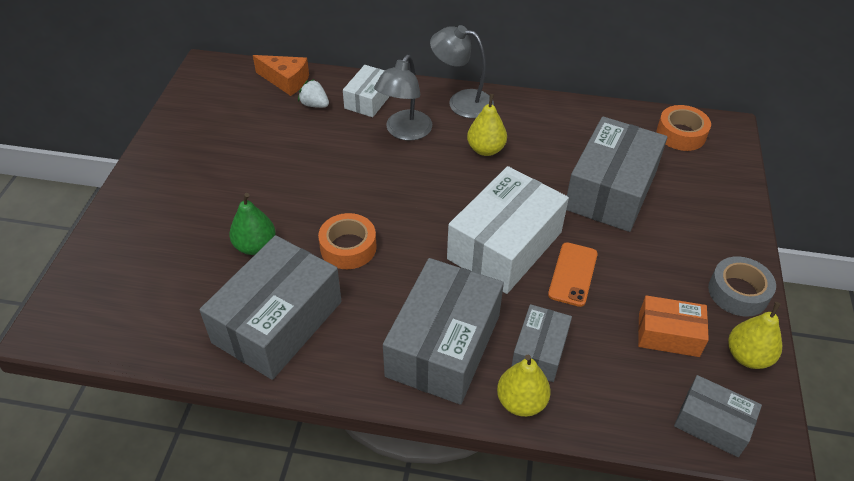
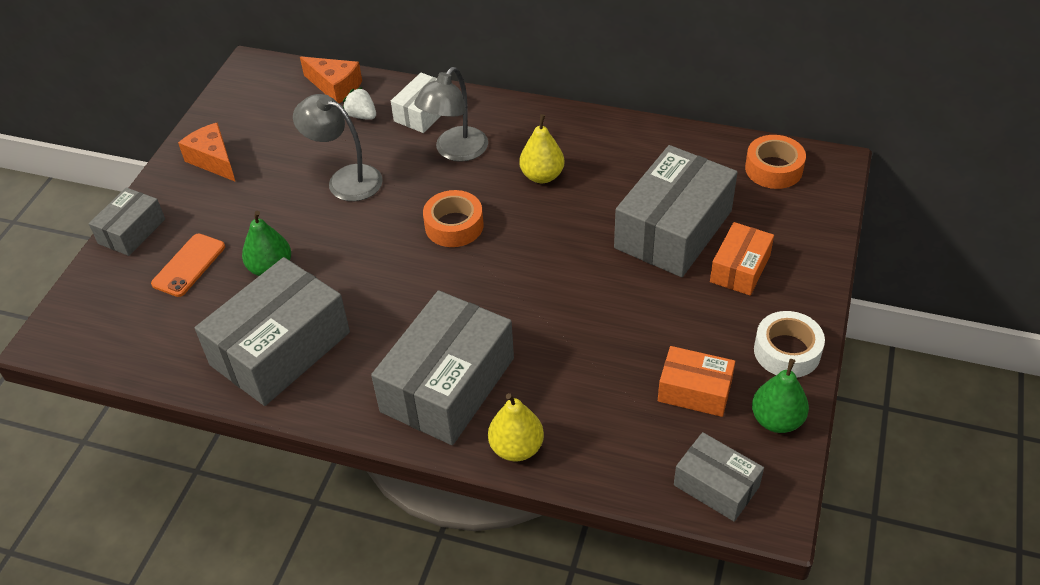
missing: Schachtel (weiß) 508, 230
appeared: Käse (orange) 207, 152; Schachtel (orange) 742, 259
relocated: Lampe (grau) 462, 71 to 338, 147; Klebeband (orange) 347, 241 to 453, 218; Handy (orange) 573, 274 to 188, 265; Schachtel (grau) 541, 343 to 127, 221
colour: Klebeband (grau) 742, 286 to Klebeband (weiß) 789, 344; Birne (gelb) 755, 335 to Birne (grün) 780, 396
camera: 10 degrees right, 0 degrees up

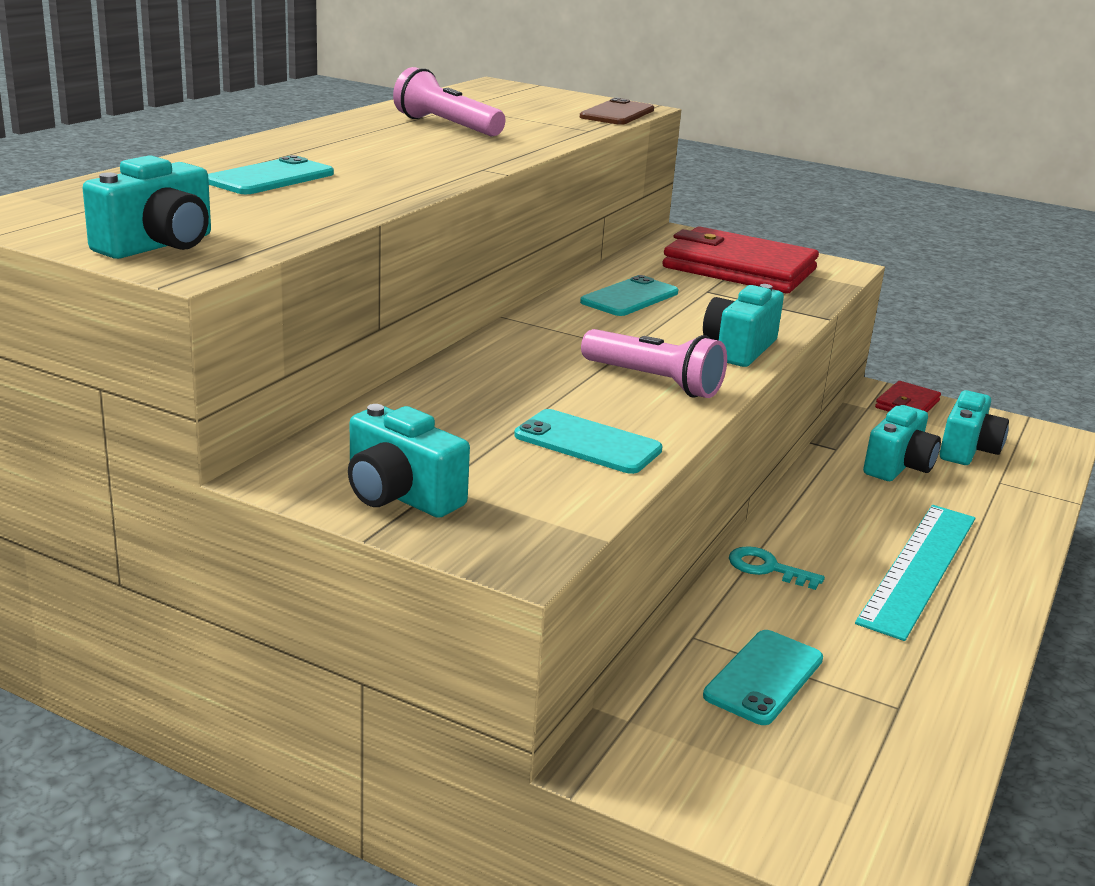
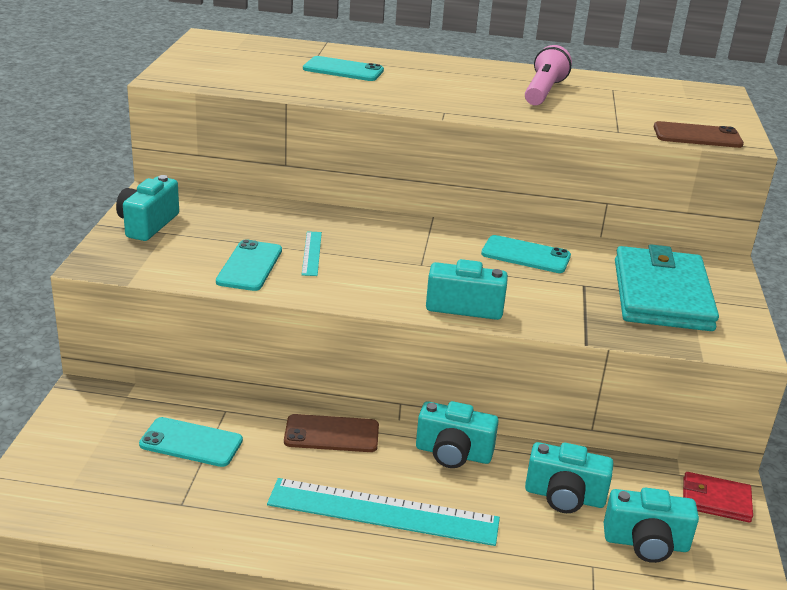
missing: Taschenlampe (rosa) 654, 363
appeared: Lineal (türkis) 312, 253
relocated: Kamera (türkis) 147, 207 to 457, 434
exchanged: Schlüssel (türkis) 777, 568 to Handy (braun) 331, 433
colour: Geldbörse (rot) 740, 259 to Geldbörse (türkis) 667, 287
camera: 70 degrees right, 5 degrees up

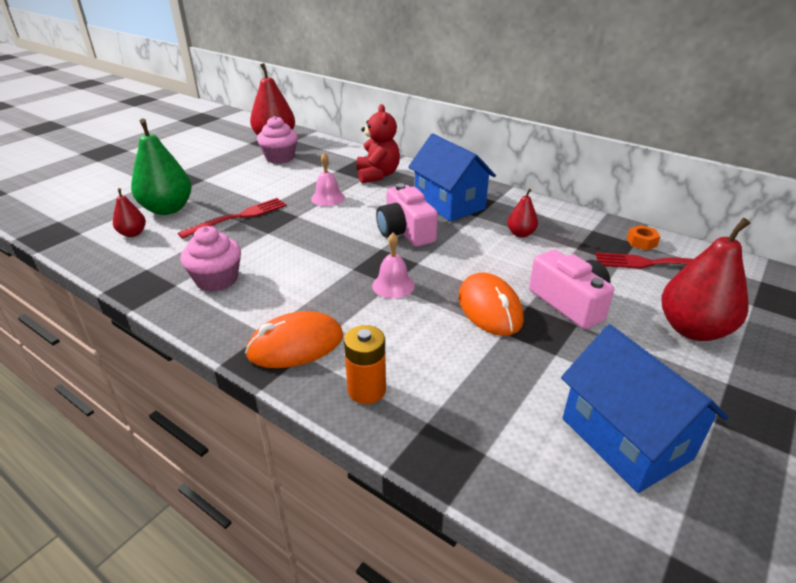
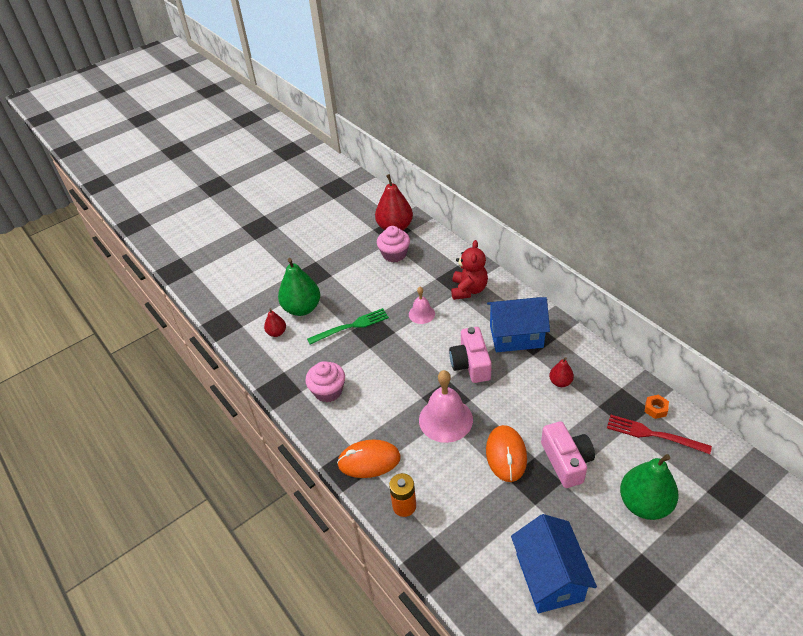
colour: Gabel (rot) 232, 218 to Gabel (grün) 348, 326; Birne (rot) 705, 279 to Birne (grün) 649, 487
spun: Haus (blau) 452, 177 = 518, 324 75 degrees counterclockwise
size: Glocke (rosa) 393, 266 = 446, 406 x1.77
camera: 20 degrees right, 10 degrees up

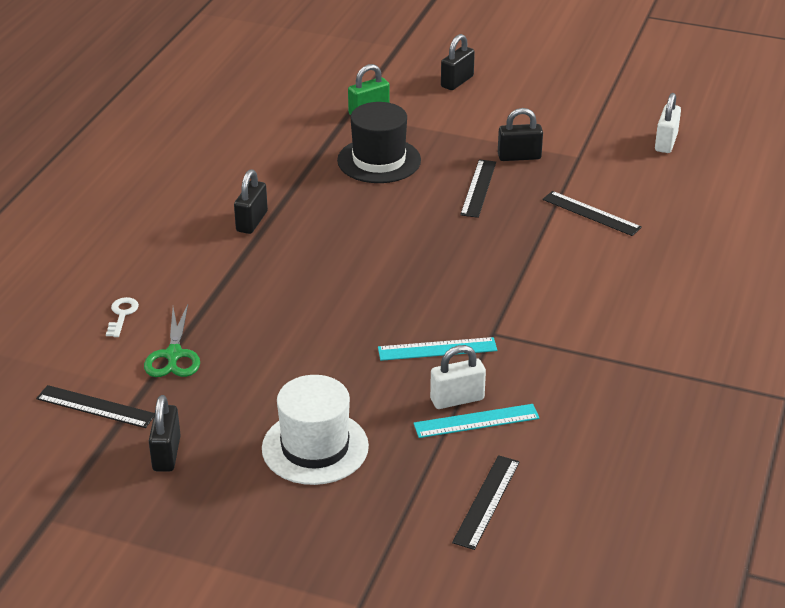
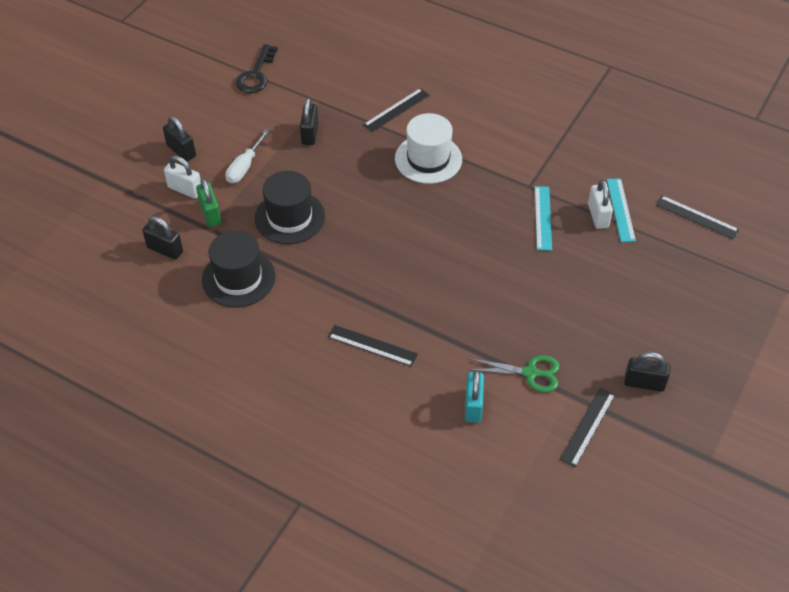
appeared: Schlüssel (schwarz) 257, 68; Schraubenzieher (weiß) 247, 156; Hut (schwarz) 238, 269
relocated: Vorhängeschloss (weiß) 668, 123 to 182, 177; Lineal (schwarz) 478, 188 to 373, 346; Vorhängeschloss (schwarz) 251, 201 to 162, 238; Hut (weiß) 315, 430 to 428, 148
exchanged: Schlüssel (weiß) 122, 317 to Vorhängeschloss (türkis) 474, 396
camera: 80 degrees left, 15 degrees up

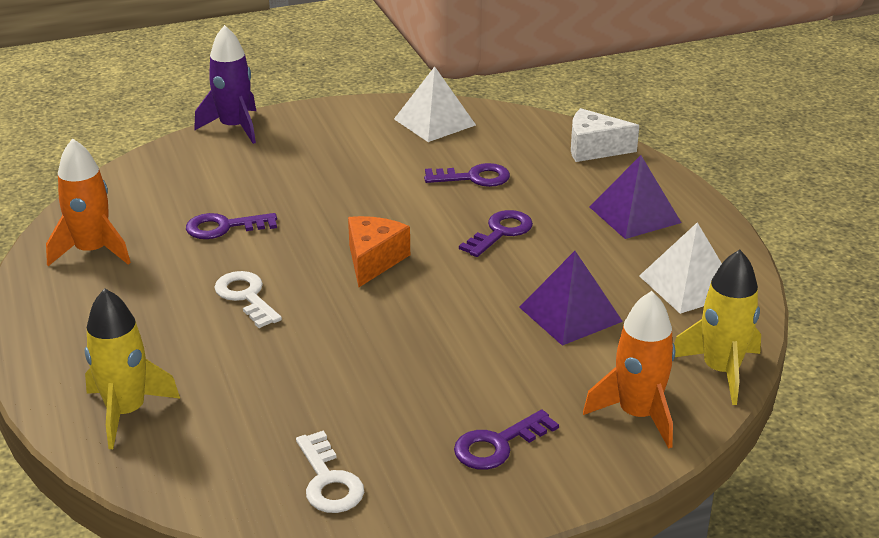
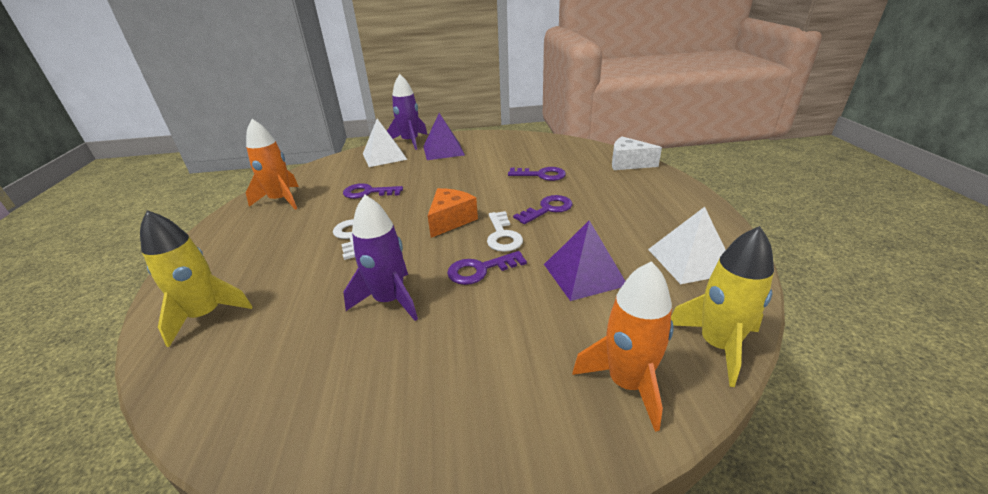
appeared: Rakete (lila) 381, 258
relocated: Pyramide (weiß) 435, 104 to 385, 143; Pyramide (lila) 636, 197 to 444, 136; Schlüssel (lila) 506, 439 to 487, 268; Schlüssel (weiß) 330, 472 to 505, 231
camera: 15 degrees right, 0 degrees up

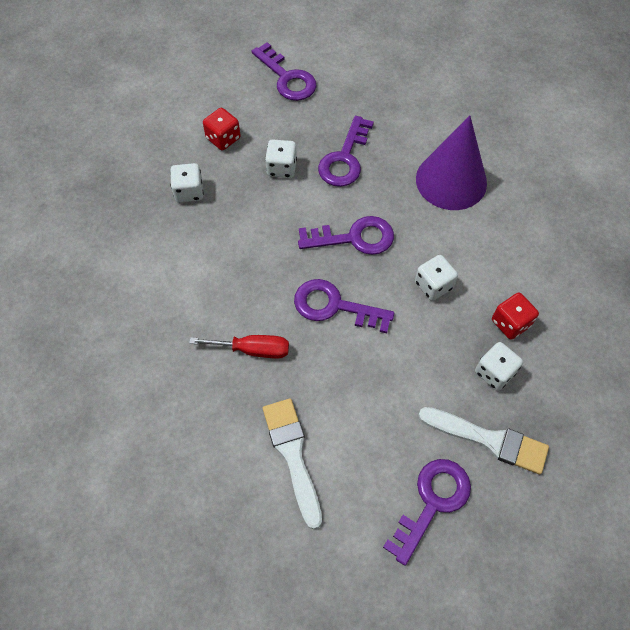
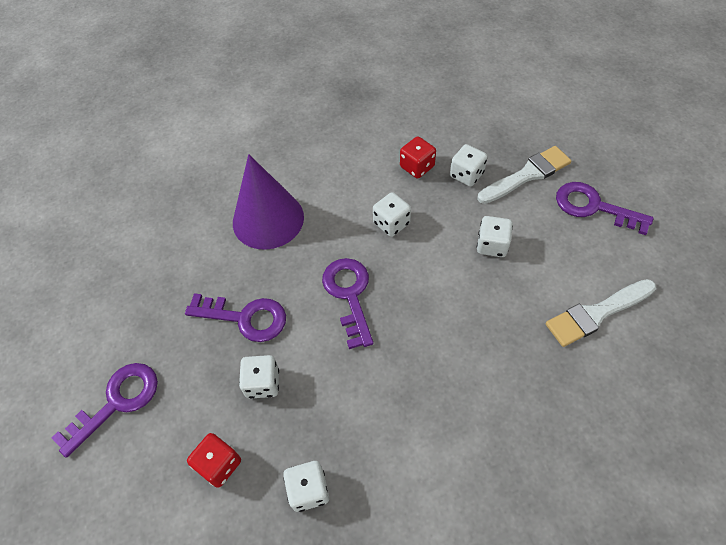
missing: Schlüssel (lila) 344, 306; Schraubenzieher (rot) 239, 347
appeared: Spielwürfel (weiß) 495, 236
spun: Pinsel (weiß) 483, 440 = 524, 175 45 degrees clockwise
camera: 95 degrees left, 5 degrees down

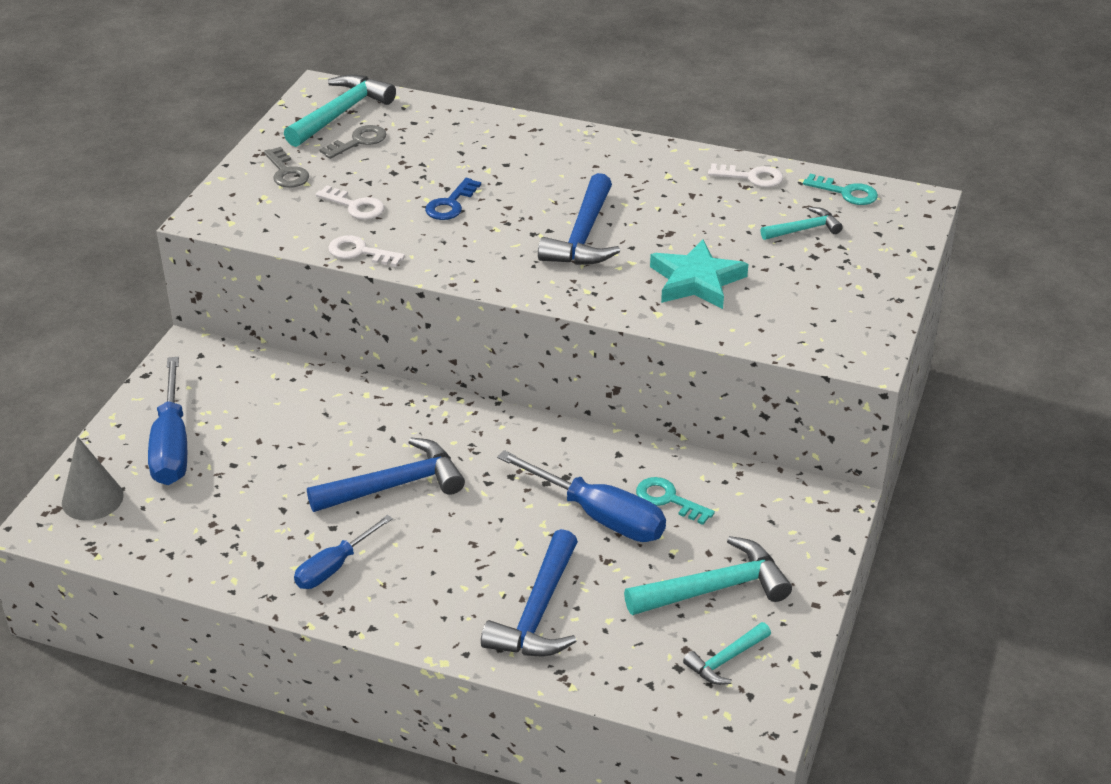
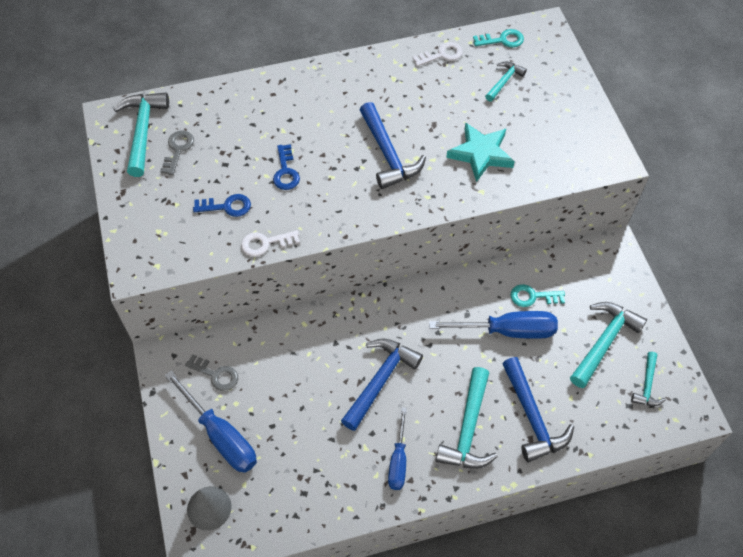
appeared: Hammer (türkis) 466, 418
relocated: Schlüssel (grau) 286, 167 to 211, 372
colour: Schlüssel (weiß) 349, 202 to Schlüssel (blau) 222, 205
camera: 35 degrees left, 20 degrees up

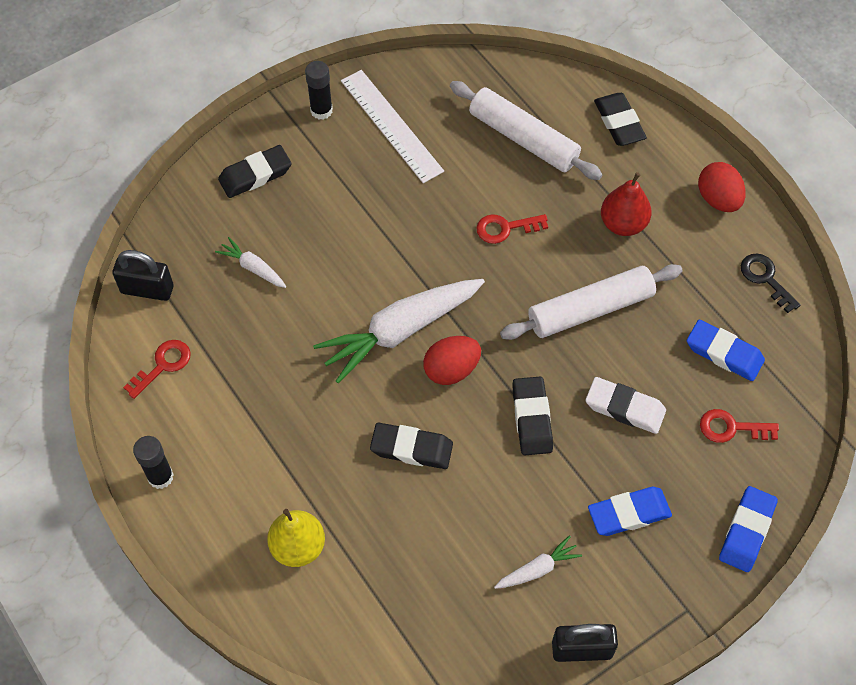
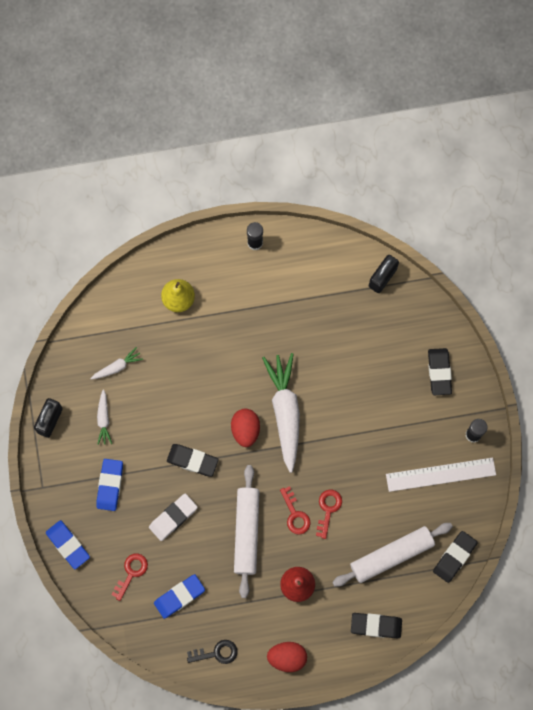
relocated: Karotte (weiß) 250, 262 to 116, 363; Schlüssel (rot) 157, 369 to 295, 510; Radiergummi (schwarz) 411, 446 to 455, 557
camera: 115 degrees right, 15 degrees up

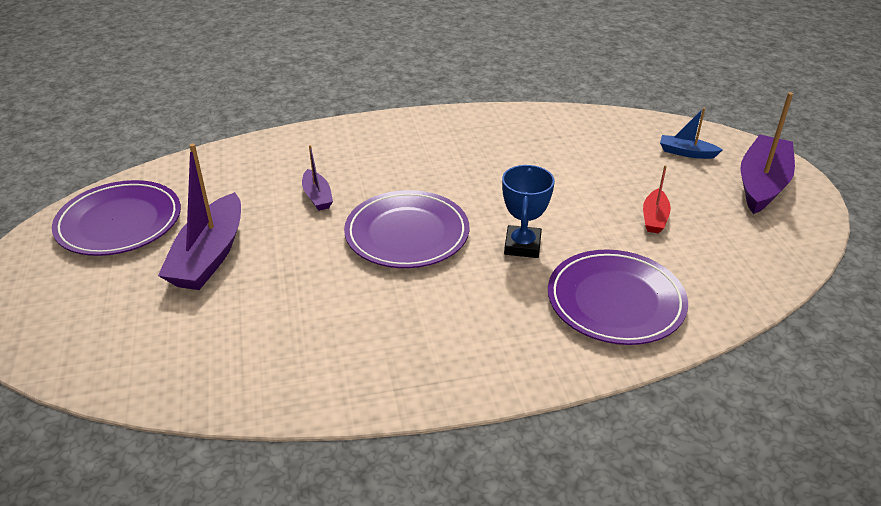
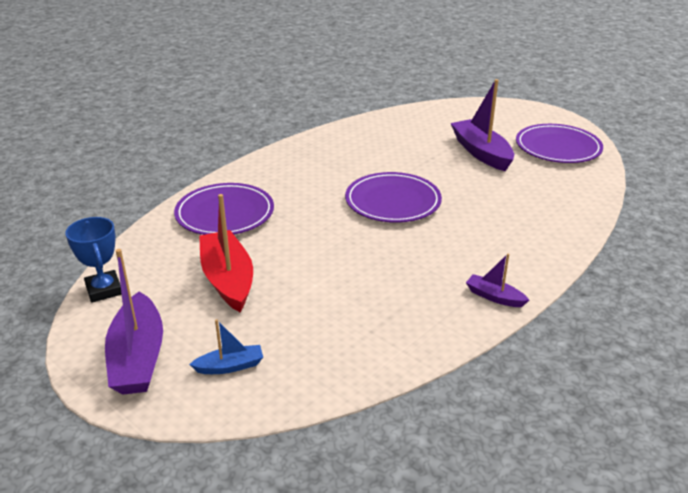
relocated: Boot (lila) 317, 178 to 497, 280; Pokal (blau) 528, 211 to 93, 259
size: Boot (rot) 657, 199 = 226, 253 x1.96
camera: 145 degrees right, 5 degrees down

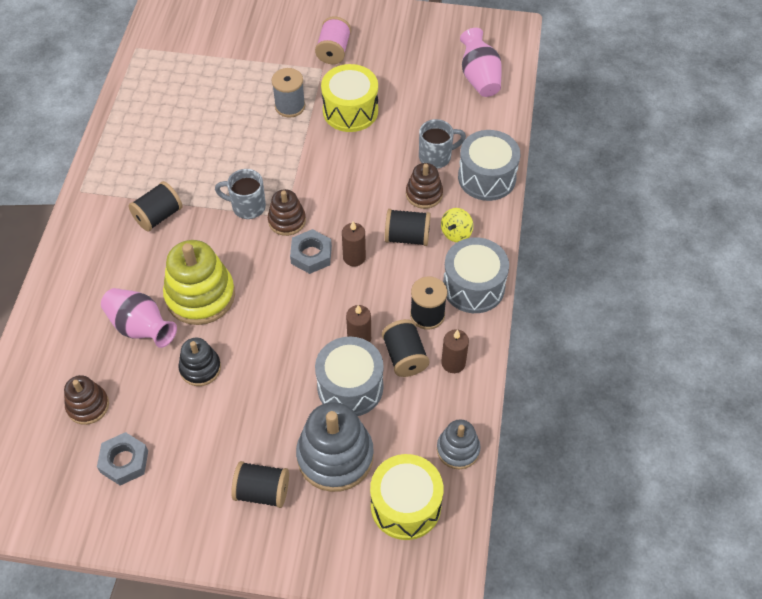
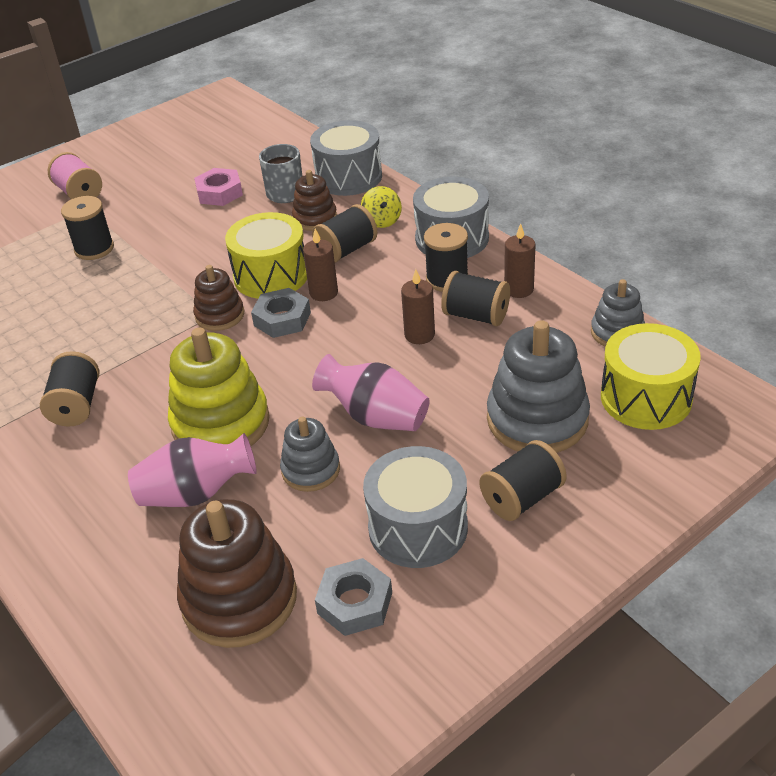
missing: Tasse (grau) 240, 194
appeared: Sechskantmutter (rosa) 218, 187
relocated: Vase (rosa) 481, 62 to 371, 392; Trommel (gelb) 349, 98 to 266, 255; Trommel (grau) 349, 376 to 415, 507
colour: Garnrolle (grau) 288, 93 to Garnrolle (schwarz) 87, 228; Stapelspielzeug (schwarz) 199, 362 to Stapelspielzeug (grau) 310, 454
size: Stapelspielzeug (braun) 86, 400 = 237, 573 x1.76
camera: 45 degrees left, 15 degrees down

